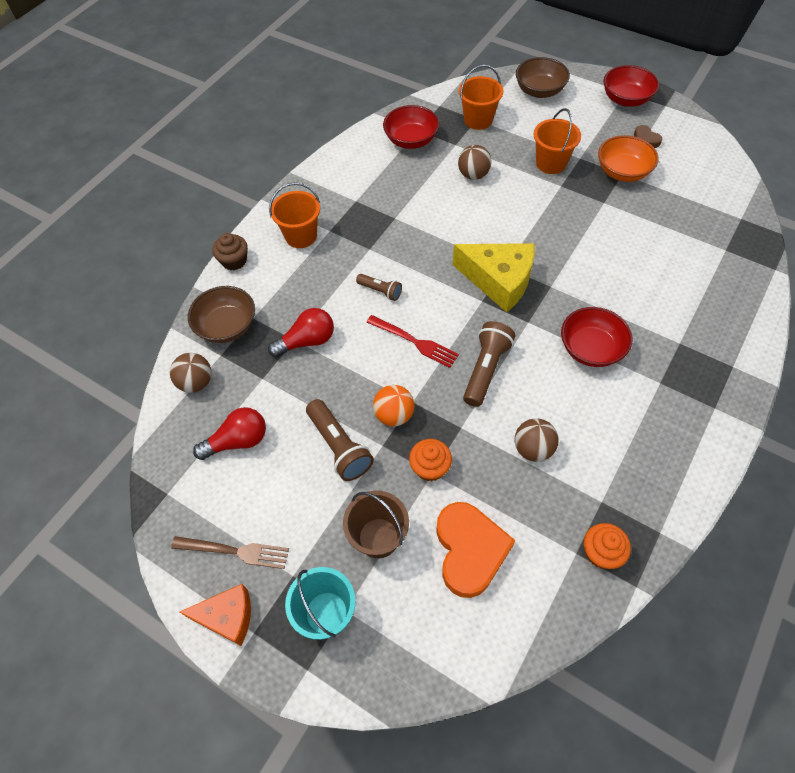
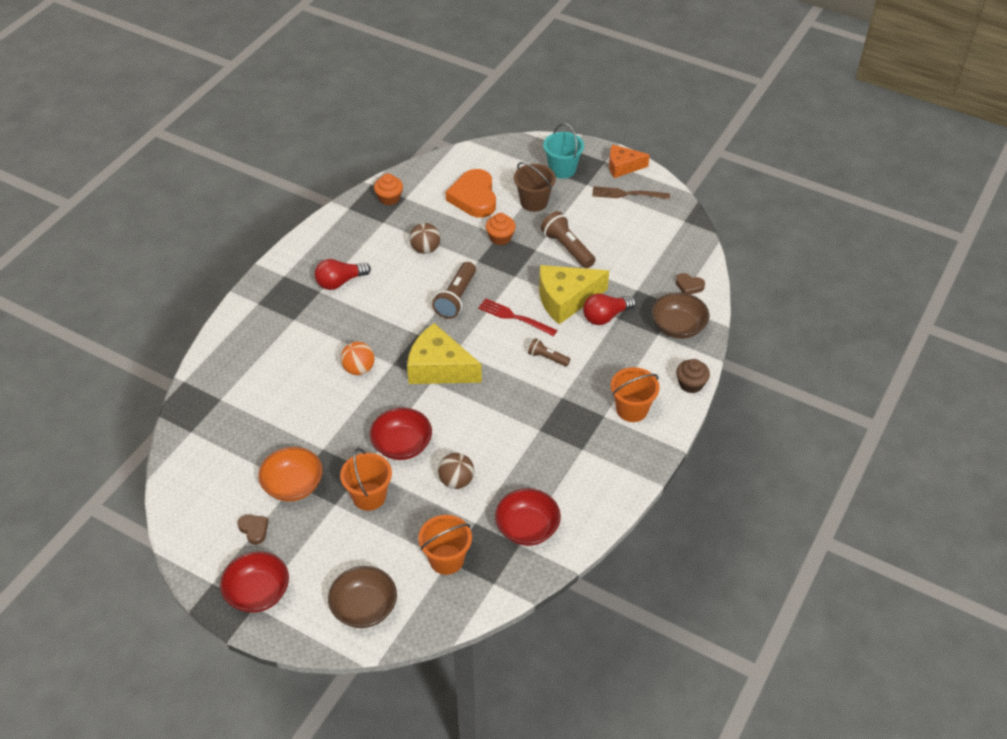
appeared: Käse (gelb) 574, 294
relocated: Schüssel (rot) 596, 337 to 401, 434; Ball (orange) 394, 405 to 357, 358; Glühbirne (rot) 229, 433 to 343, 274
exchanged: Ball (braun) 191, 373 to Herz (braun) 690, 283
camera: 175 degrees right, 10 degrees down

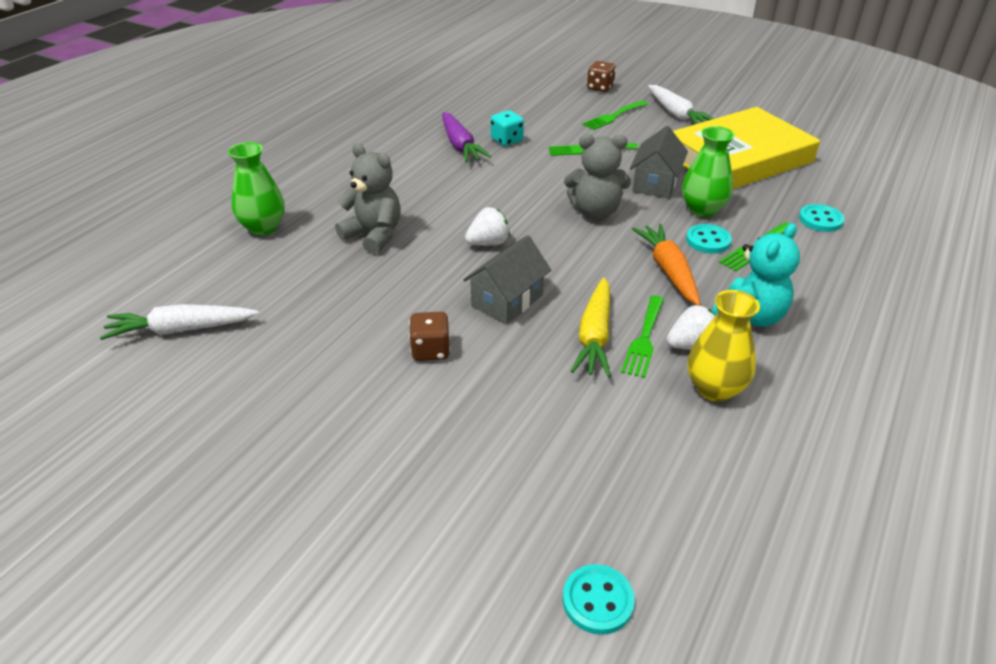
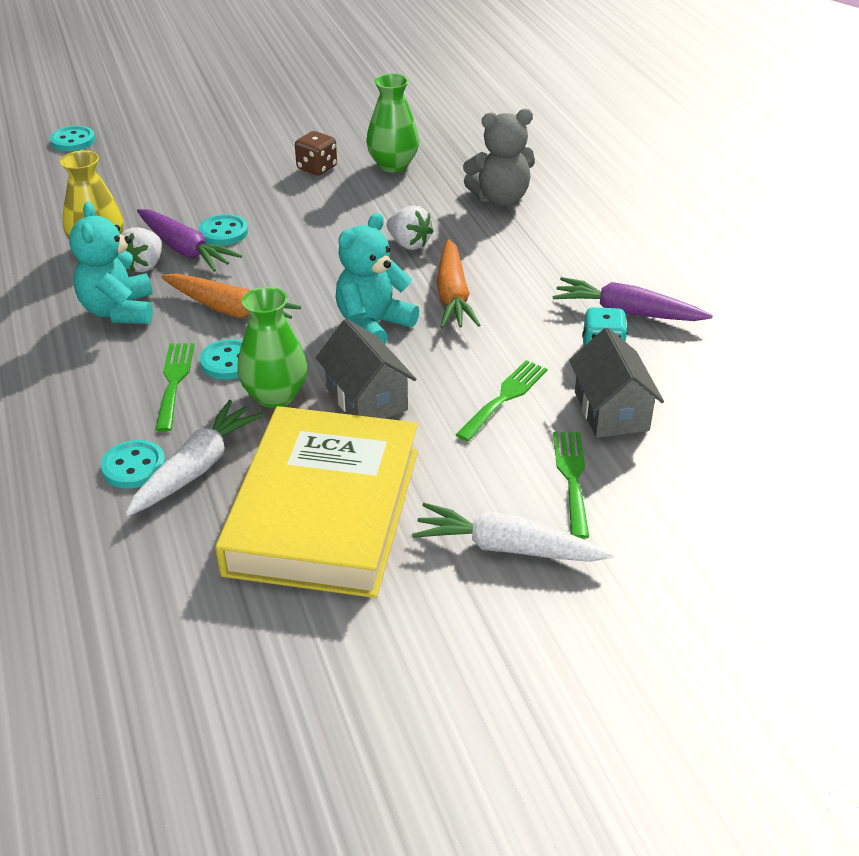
missing: Spielwürfel (braun) 601, 76
appeared: Karotte (orange) 458, 283
relocated: Vase (grün) 256, 188 to 392, 123; Haus (grau) 507, 279 to 616, 382; Karotte (weiß) 179, 322 to 194, 458
exchanged: Karotte (gelb) 591, 327 to Knopf (türkis) 223, 230; Gabel (grün) 642, 337 to Karotte (lila) 189, 240
colour: Teddybär (grau) 597, 176 to Teddybär (türkis) 377, 278
spun: Erdbeere (weiß) 487, 226 = 410, 227 60 degrees counterclockwise
camera: 130 degrees right, 0 degrees up

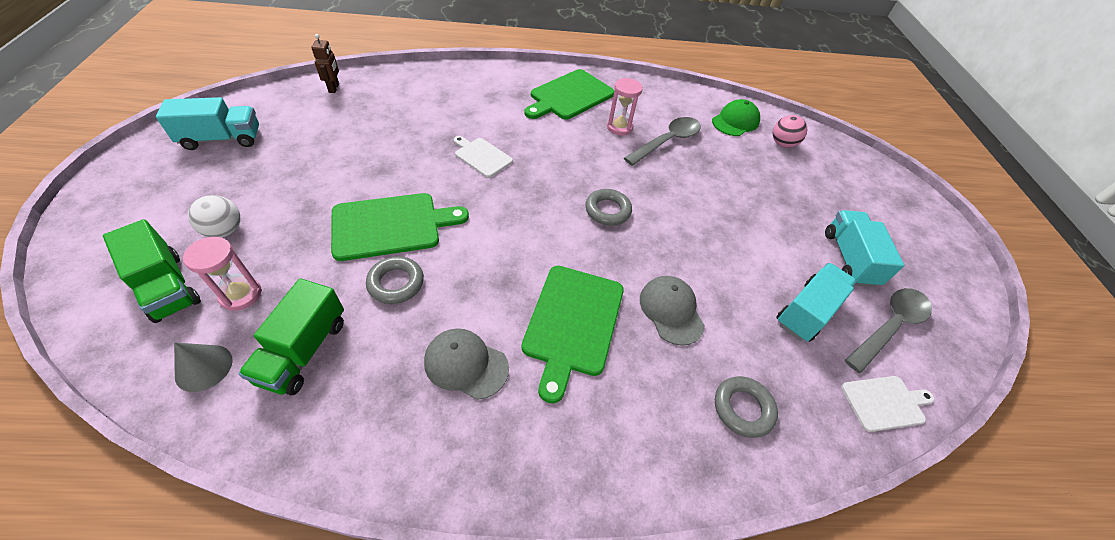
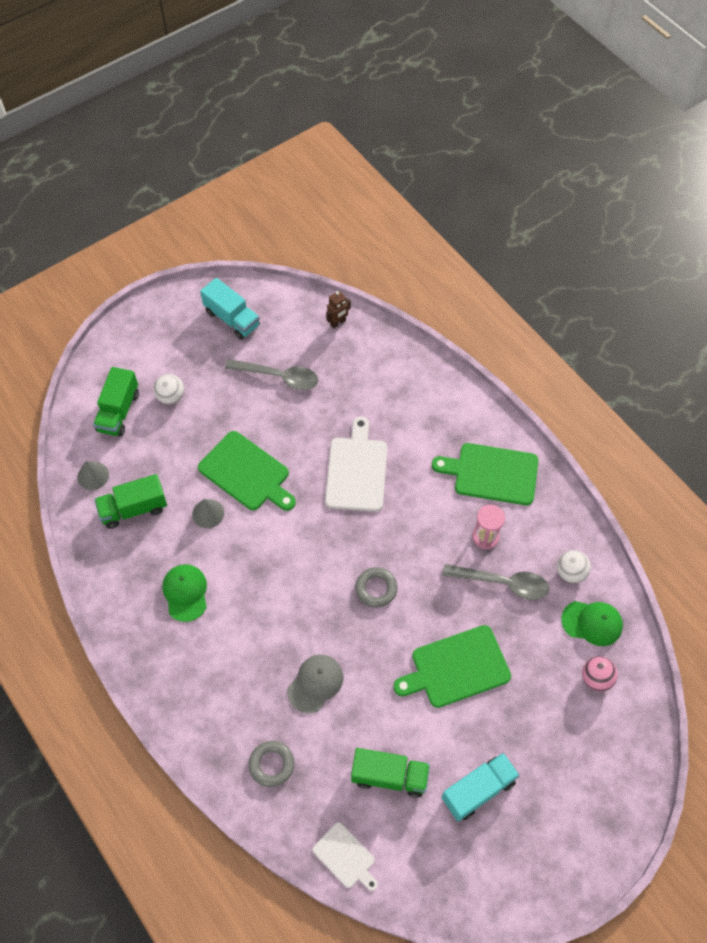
missing: Sanduhr (rosa) 222, 274
appeared: Ball (weiß) 574, 566
relocated: Schneidebrett (grün) 572, 334 to 452, 666; Löffel (grau) 888, 330 to 271, 374
exchanged: Ring (grau) 395, 280 to Kegel (grau) 208, 513
colour: Lastwagen (türkis) 816, 302 to Lastwagen (grün) 390, 773; Kappe (grau) 466, 364 to Kappe (grün) 185, 593
size: Schneidebrett (weiß) 483, 157 = 356, 464 x1.72
camera: 60 degrees right, 10 degrees up

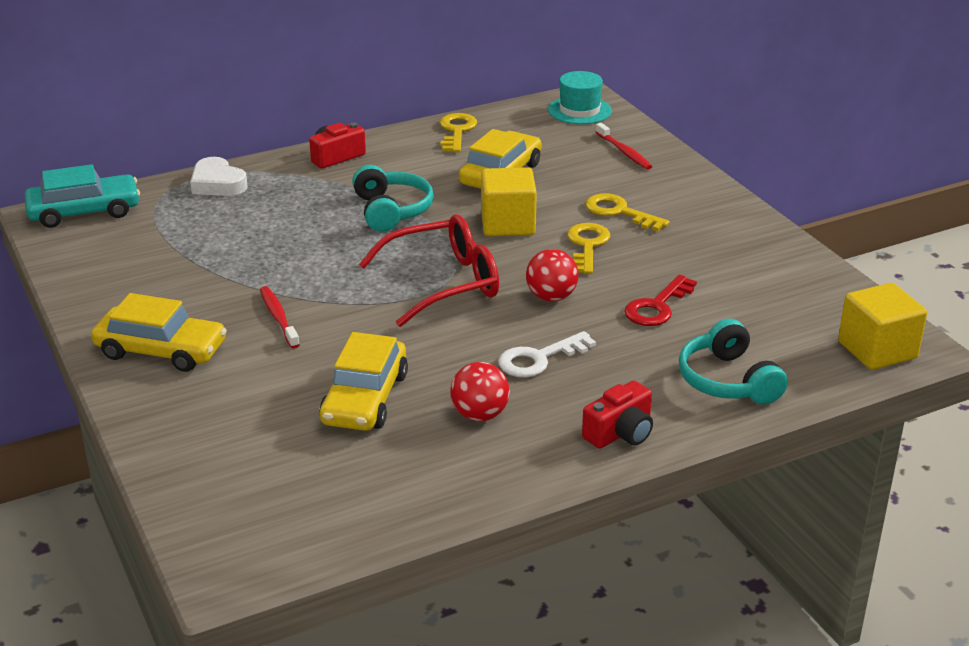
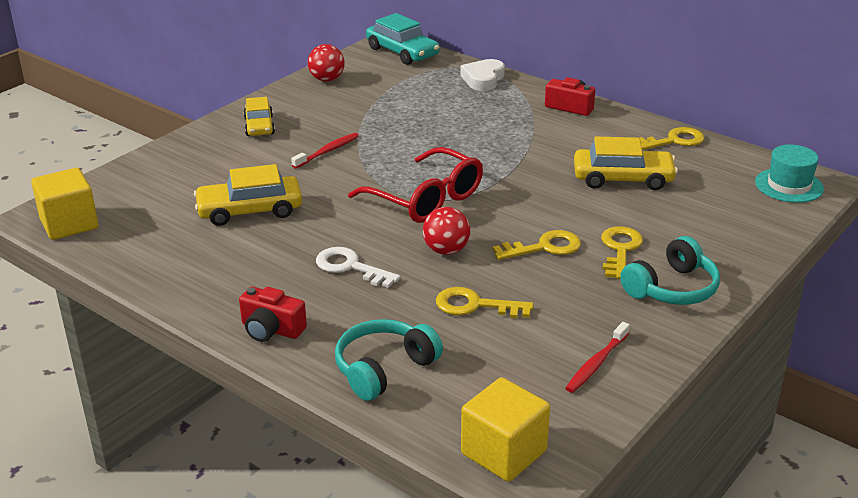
relocated: Zahnbürste (rot) 624, 146 to 597, 357; Kopfhörer (türkis) 393, 198 to 670, 270; Kubus (gelb) 509, 201 to 64, 204; Ball (rot) 480, 391 to 326, 62
colour: Schlüssel (rot) 660, 300 to Schlüssel (gelb) 485, 302
size: Auto (gelb) 159, 332 = 259, 116 x0.66
camera: 65 degrees right, 0 degrees up

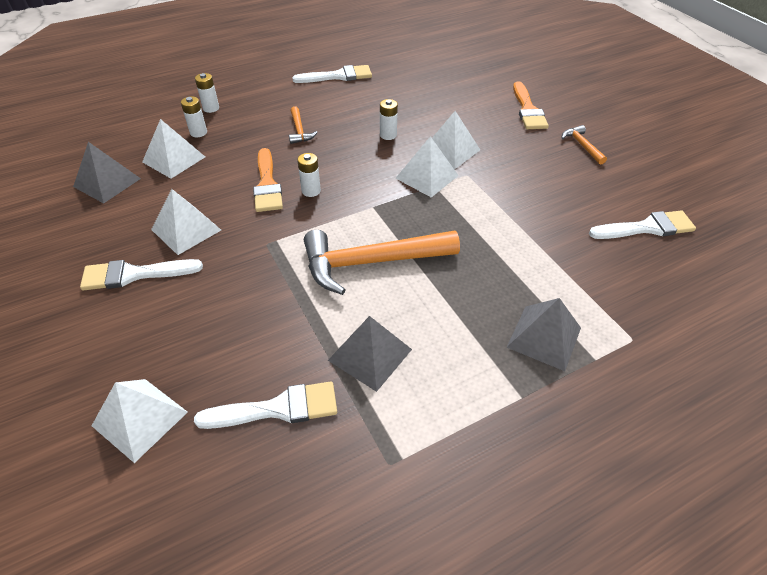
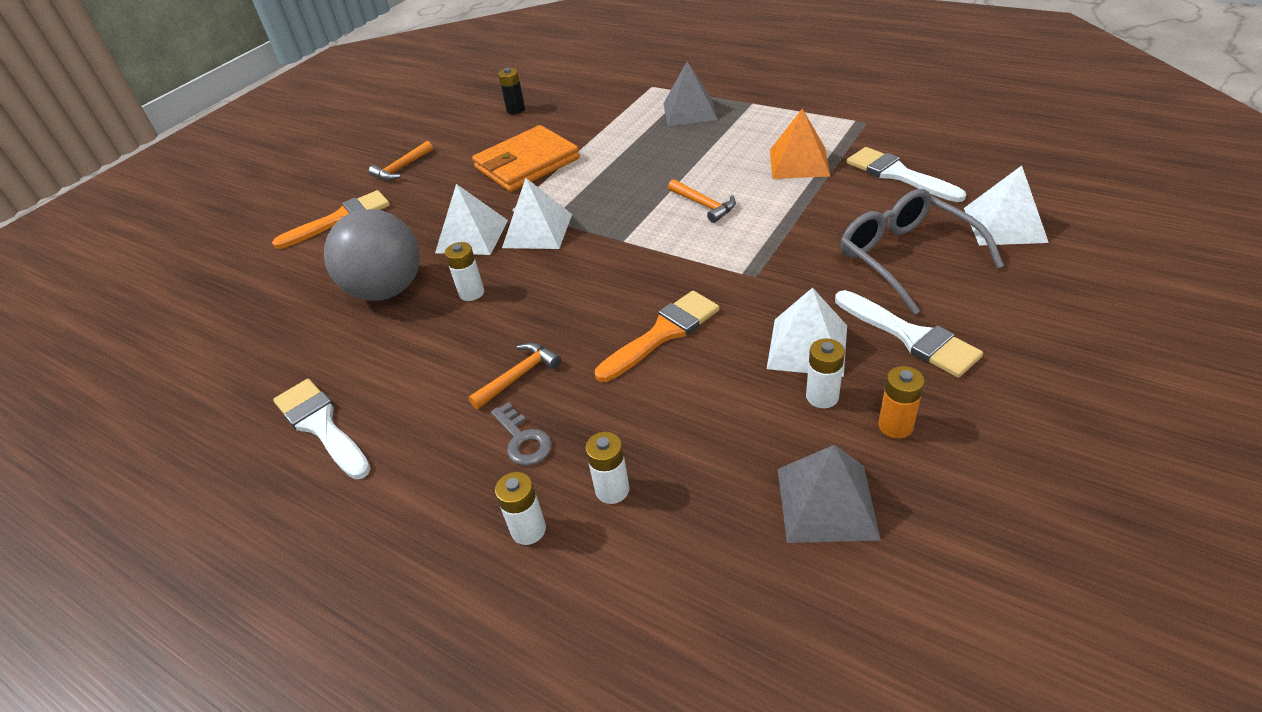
missing: Pyramide (weiß) 173, 149
appeared: Geldbörse (orange) 526, 158; Brille (grau) 922, 252; Ball (grau) 372, 255; Batterie (orange) 901, 402; Schlüssel (grau) 521, 434
relocated: Batterie (weiß) 309, 175 to 825, 373
exchanged: Pinsel (weiß) 642, 224 to Batterie (schwarz) 511, 91
colour: Pyramide (grau) 370, 354 to Pyramide (orange) 800, 144
size: Hammer (orange) 382, 262 = 702, 201 x0.46
camera: 115 degrees left, 5 degrees down

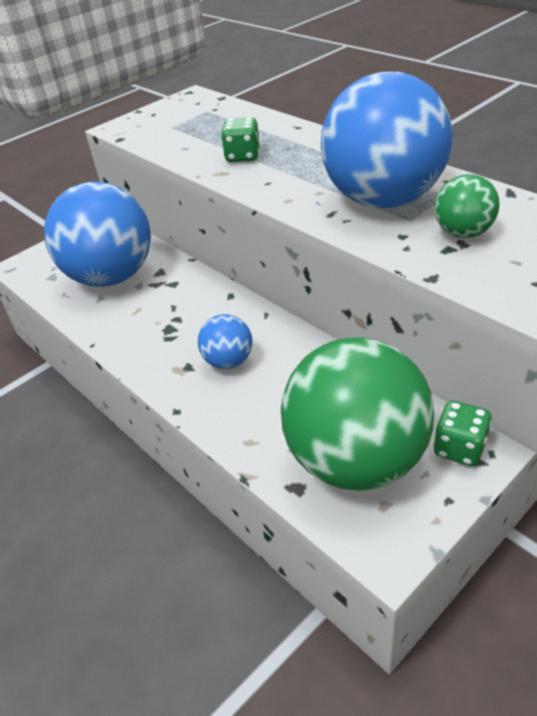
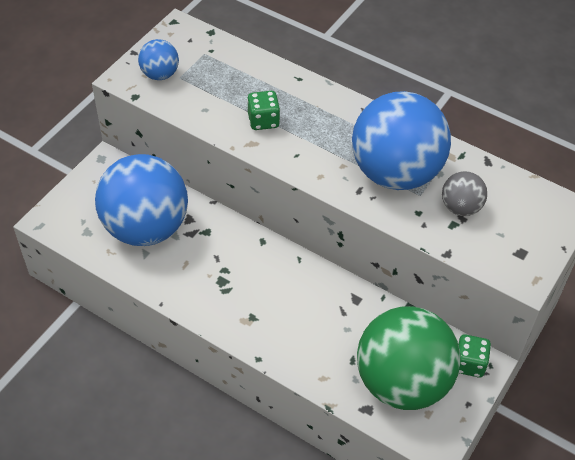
relocated: Ball (blau) 225, 341 to 158, 59
colour: Ball (grün) 467, 206 to Ball (grau) 464, 193
camera: 20 degrees left, 10 degrees up

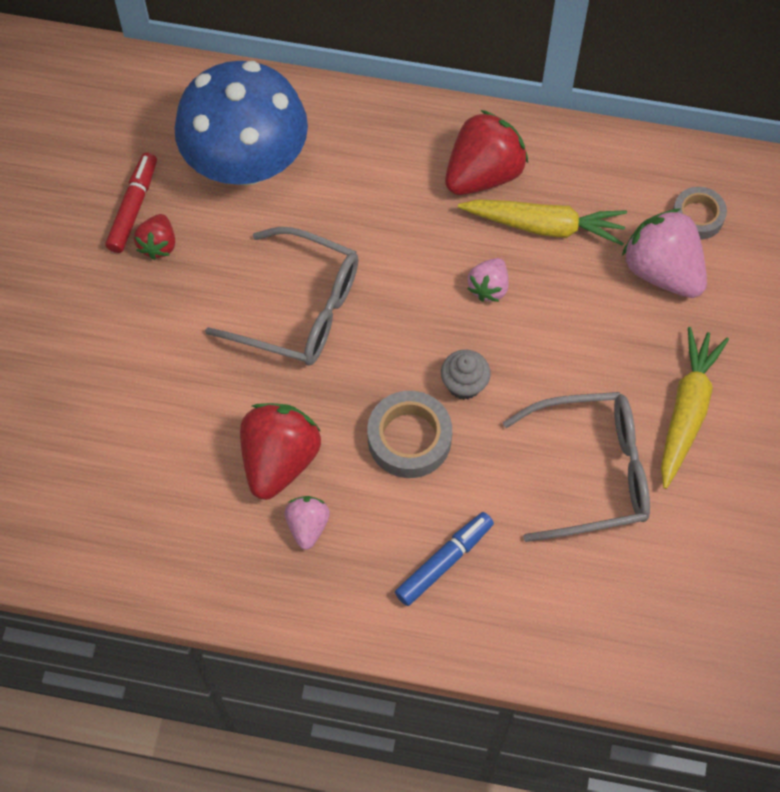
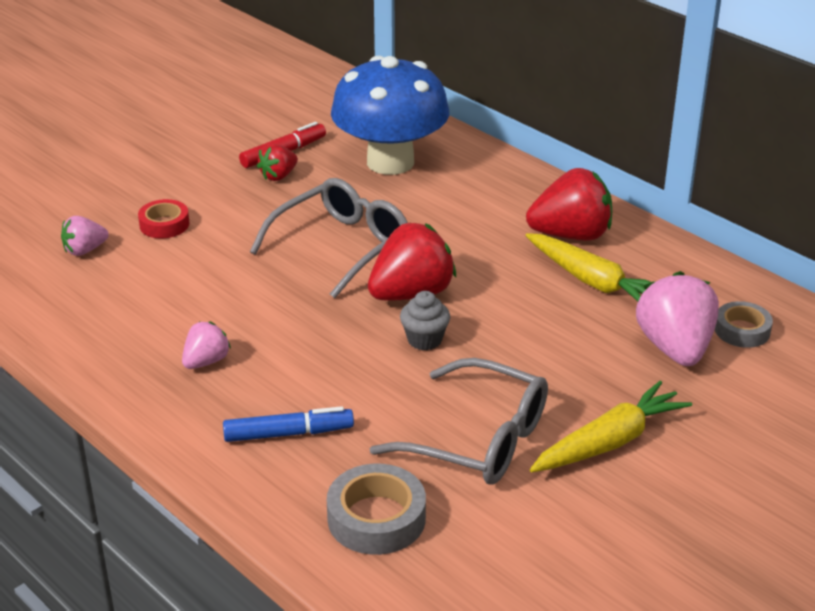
appeared: Klebeband (rot) 163, 219
relocated: Erdbeere (rosa) 488, 280 to 85, 236; Klebeband (grau) 409, 434 to 376, 509; Erdbeere (rot) 280, 451 to 412, 262
spun: Brille (grau) 282, 296 = 329, 238 105 degrees counterclockwise
camera: 35 degrees right, 30 degrees down

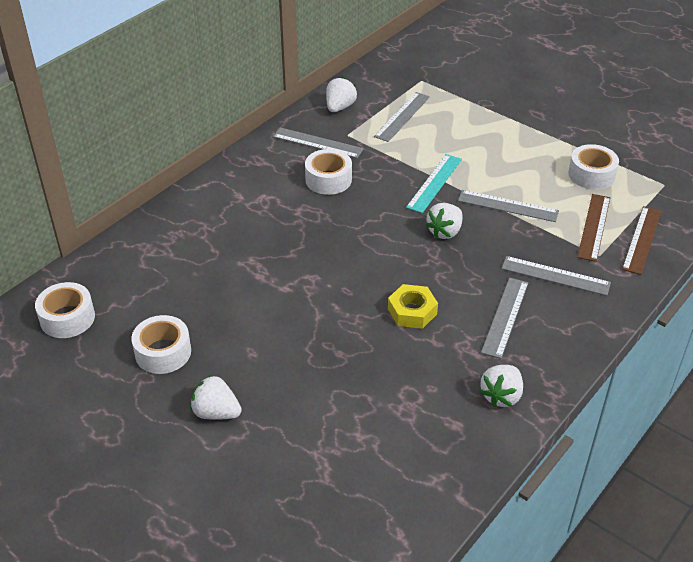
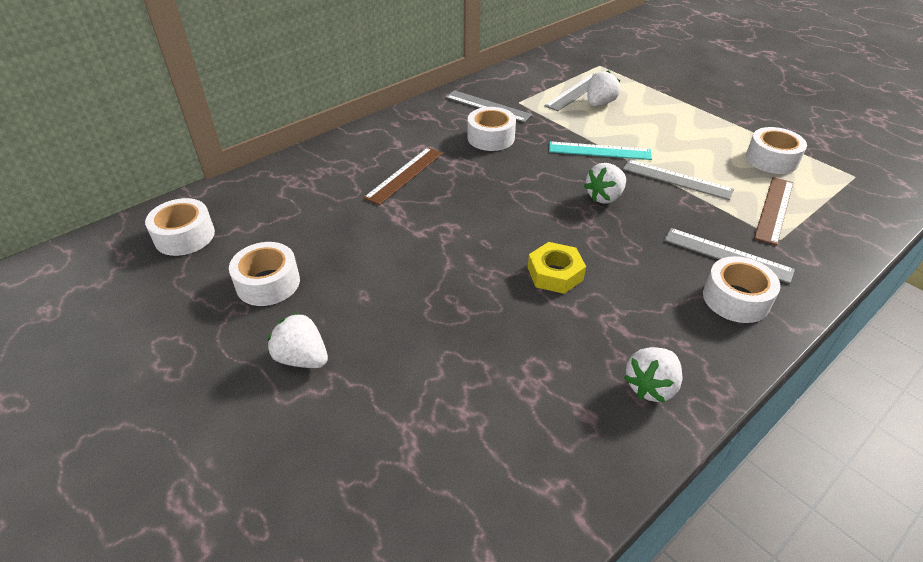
missing: Lineal (grau) 504, 318
appeared: Klebeband (weiß) 741, 289
relocated: Erdbeere (weiß) 341, 94 to 603, 89; Lineal (braun) 641, 240 to 403, 176
spun: Lineal (türkis) 434, 183 = 600, 151 60 degrees clockwise
camera: 10 degrees right, 0 degrees up

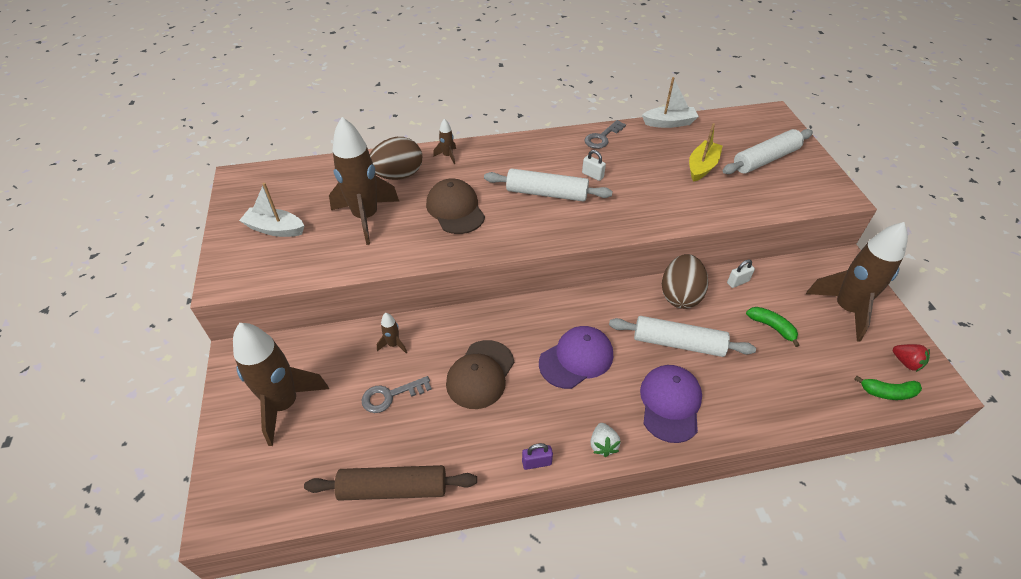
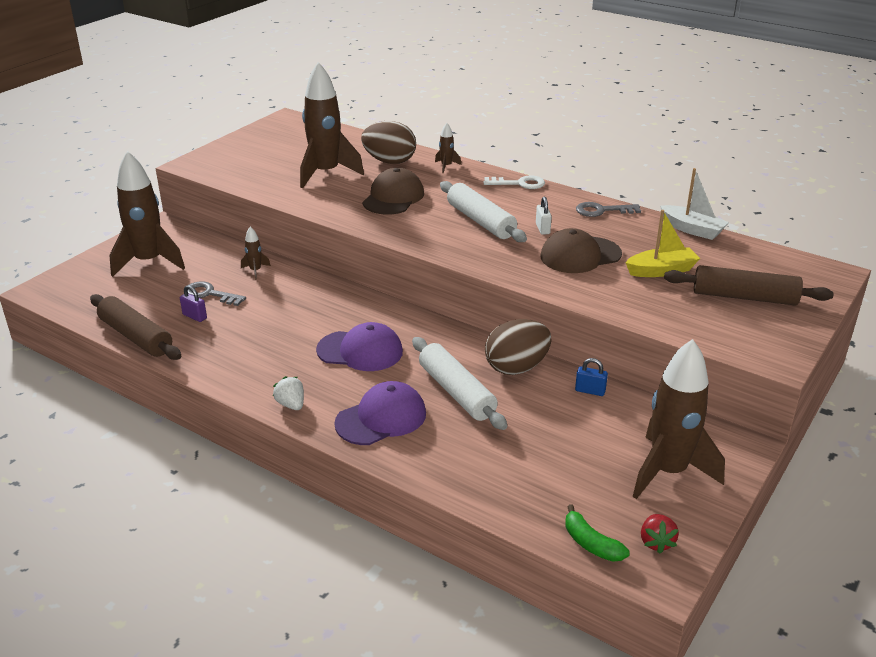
missing: Boot (weiß) 271, 210; Banane (grün) 773, 327
appeared: Schlüssel (weiß) 514, 182
relocated: Kappe (braun) 480, 374 to 581, 250; Vorhängeschloss (lila) 537, 456 to 193, 303
colour: Nudelholz (weiß) 768, 151 to Nudelholz (braun) 749, 285; Vorhängeschloss (weiß) 741, 273 to Vorhängeschloss (blau) 591, 377
spun: Erdbeere (weiß) 605, 440 = 288, 393 105 degrees clockwise
camera: 45 degrees right, 15 degrees down

